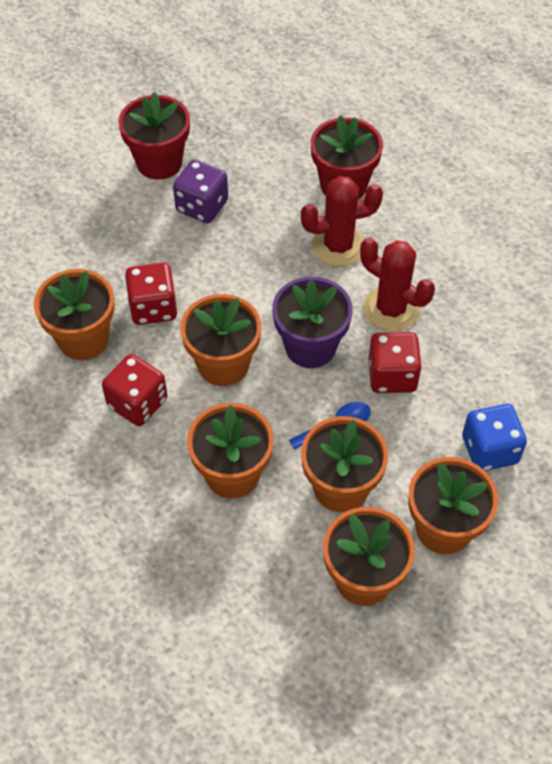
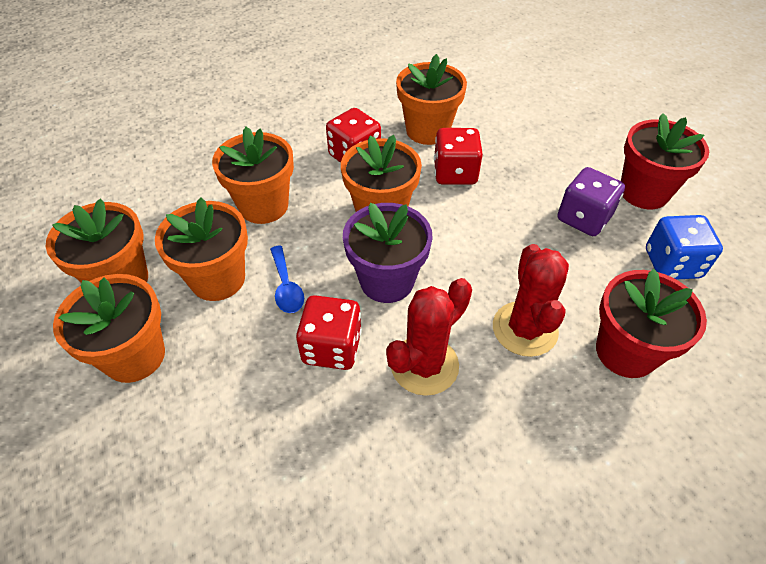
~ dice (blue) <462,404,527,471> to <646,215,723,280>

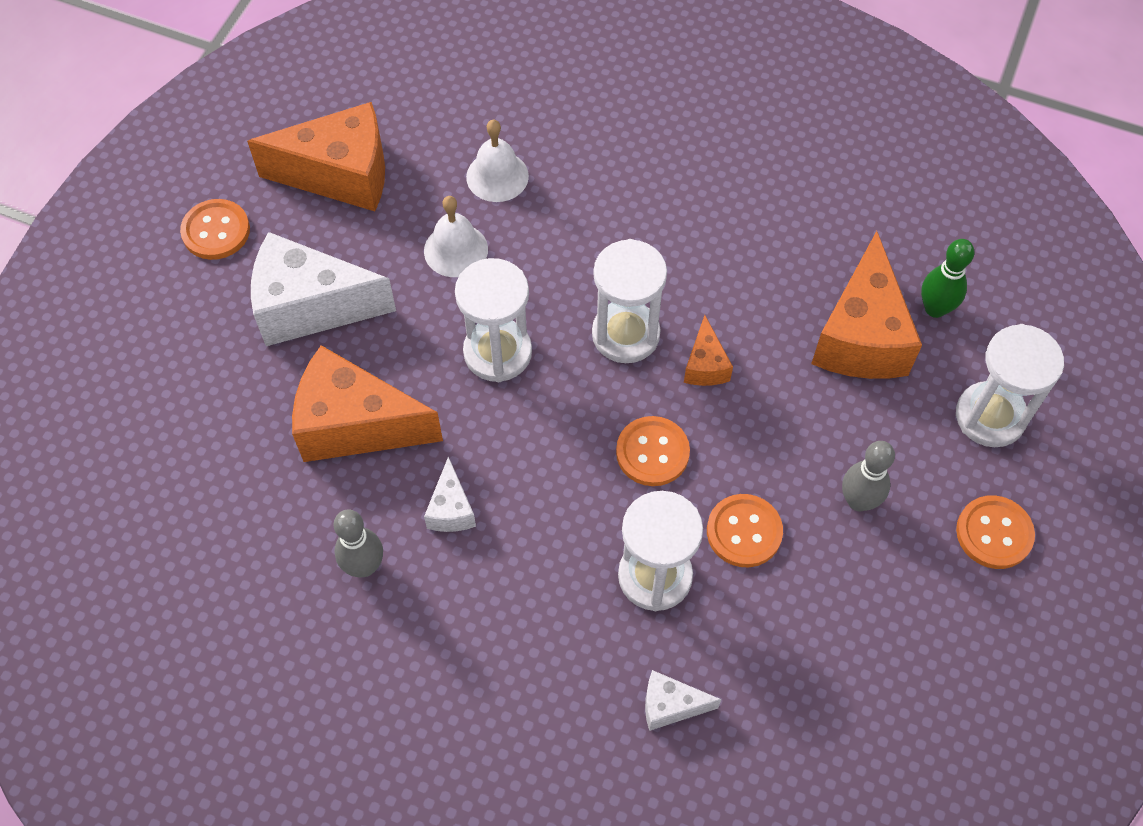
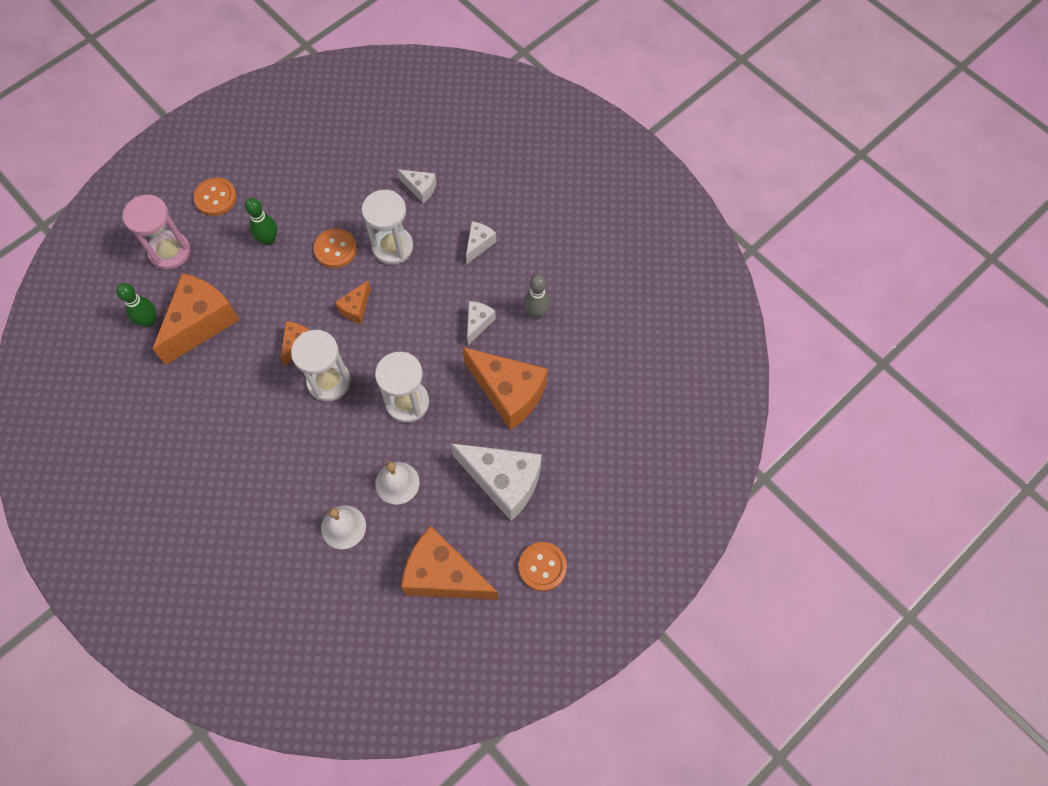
+ cheese (white) <466,221,496,264>
~ button (orange) <616,416,690,486> to cheese (orange) <335,281,371,324>
~ bowling pin (grey) <842,441,895,511> to bowling pin (green) <245,198,277,245>
~ hourglass (white) <956,324,1064,447> to hourglass (pink) <123,195,191,270>

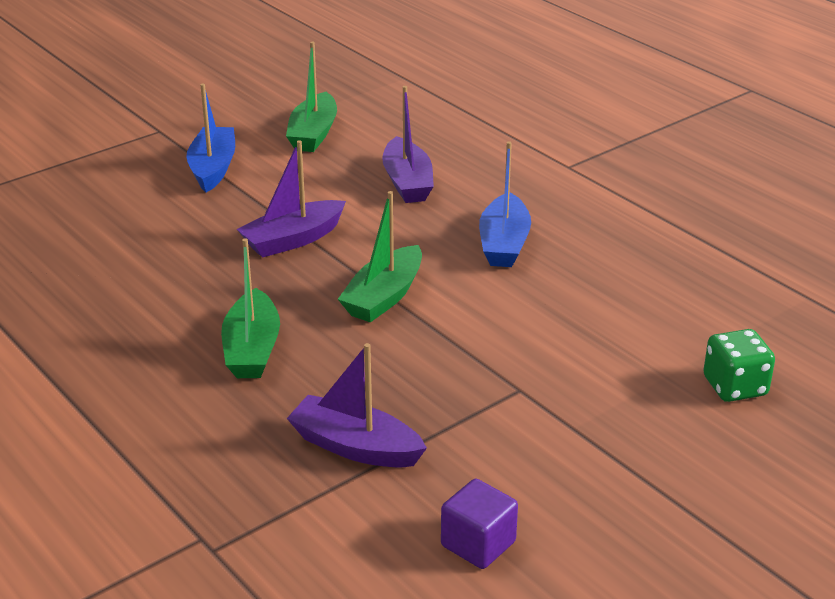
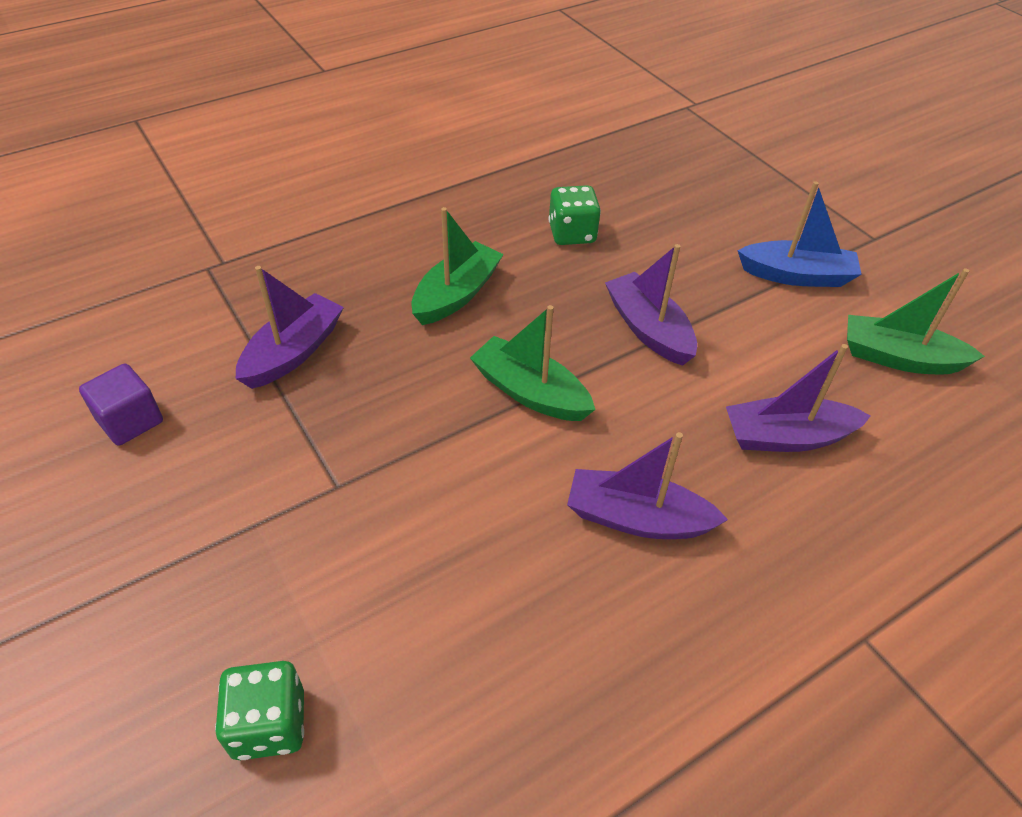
+ dice (green) <549,185,601,245>
~ boat (blue) <479,141,531,267> to boat (purple) <567,432,728,539>
~ boat (green) <221,238,280,378> = <411,207,504,325> 120 degrees clockwise

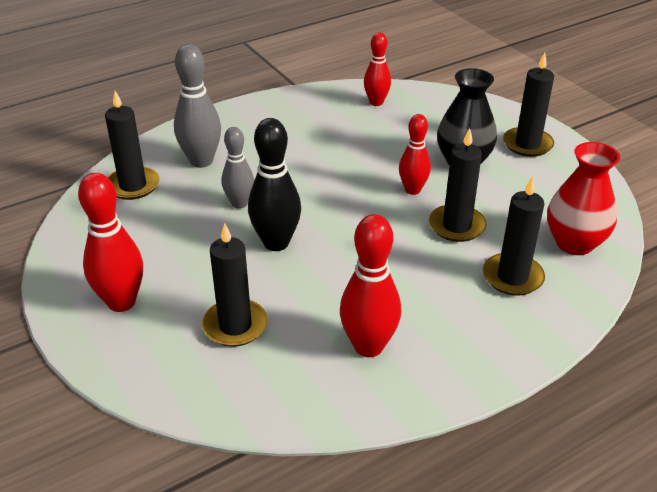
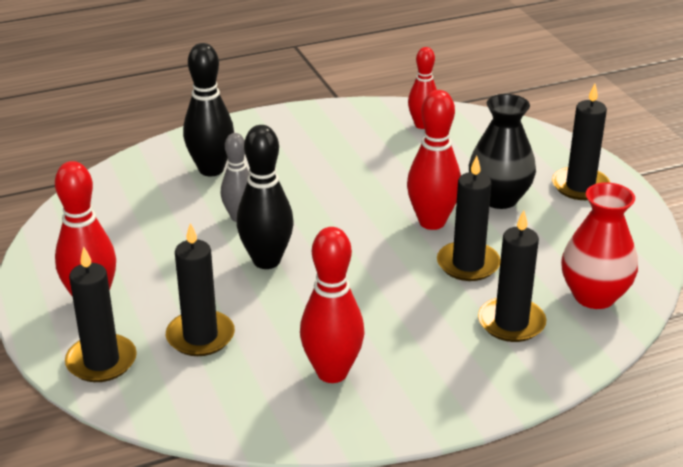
~ candle (black) <105,91,159,200> to <65,246,137,382>
~ bowling pin (grey) <174,44,221,168> to bowling pin (black) <183,43,234,176>
~ bowling pin (red) <399,114,431,195> = <407,90,461,230> x1.52

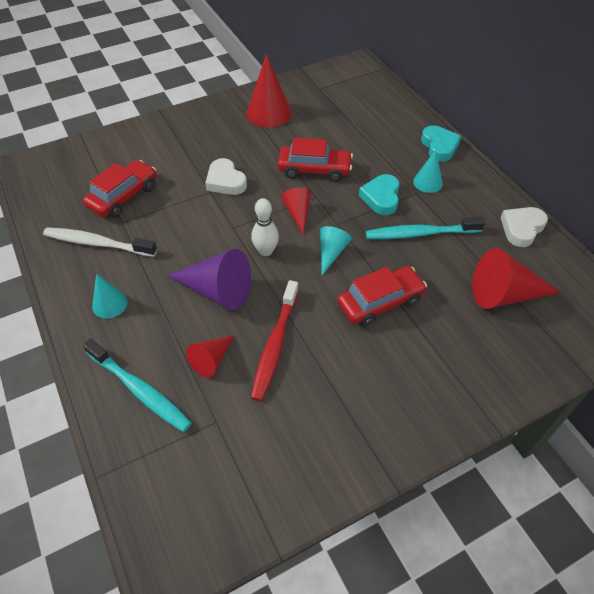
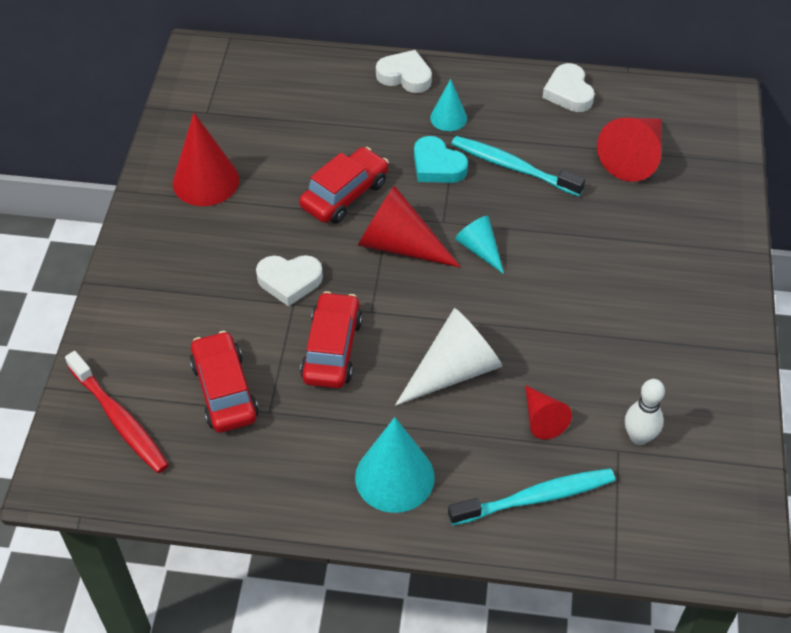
- toothbrush (white) <43,227,157,257>
~ bowling pin (white) <251,198,279,256> to <625,379,665,445>
~ toothbrush (red) <251,280,299,401> to <65,351,169,473>
~ car (red) <337,266,427,327> to <300,291,362,388>
~ cone (purple) <167,249,251,310> to cone (white) <395,308,503,406>
~ heart (turquoise) <421,126,461,162> to heart (white) <376,50,432,93>
~ toothbrush (turquoise) <366,217,485,239> = <452,136,585,196> 90 degrees clockwise
~ cone (turquoise) <92,273,128,319> = <355,417,435,513> x1.73
~ cone (red) <281,188,311,234> = <358,185,461,268> x1.73

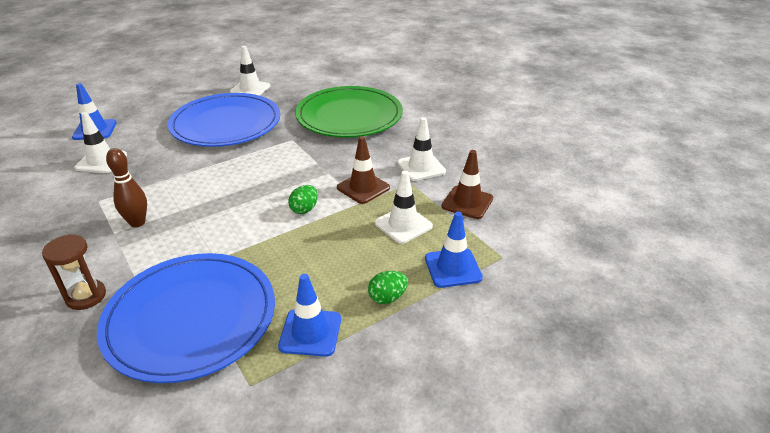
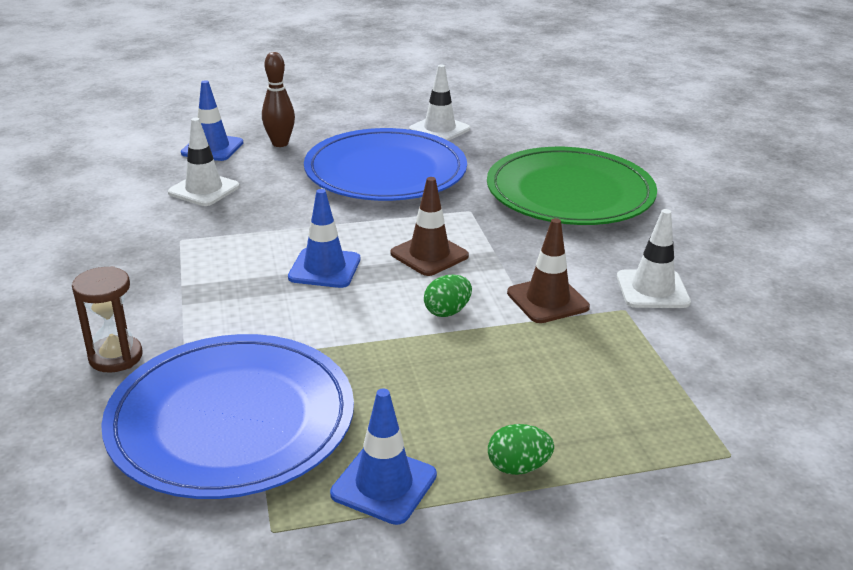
- traffic cone (white) <375,171,433,244>
~ bowling pin (brown) <106,148,147,227> to <262,52,295,147>
~ traffic cone (blue) <425,212,483,288> to <288,189,360,288>
~ traffic cone (brown) <441,150,493,219> to <390,177,469,276>

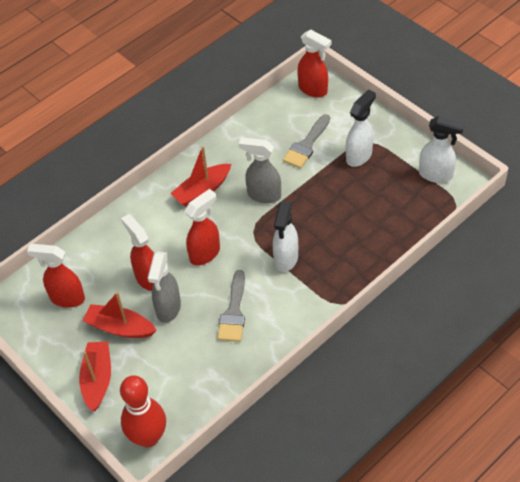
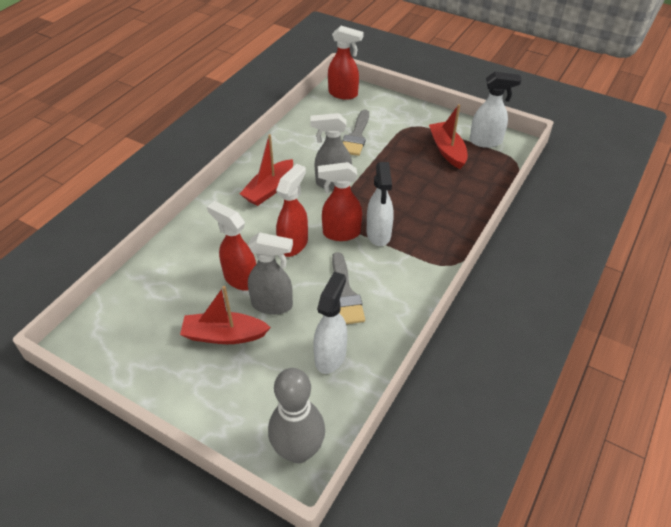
~ spray bottle (red) <27,244,85,308> to <318,162,362,241>
~ boat (red) <79,342,111,412> to <429,104,468,169>
~ spray bottle (white) <346,89,376,167> to <313,272,347,374>
~ bowling pin (red) <120,375,166,447> to bowling pin (grey) <268,368,325,463>
~ spray bottle (grey) <148,252,181,323> = <248,232,293,315> 75 degrees counterclockwise

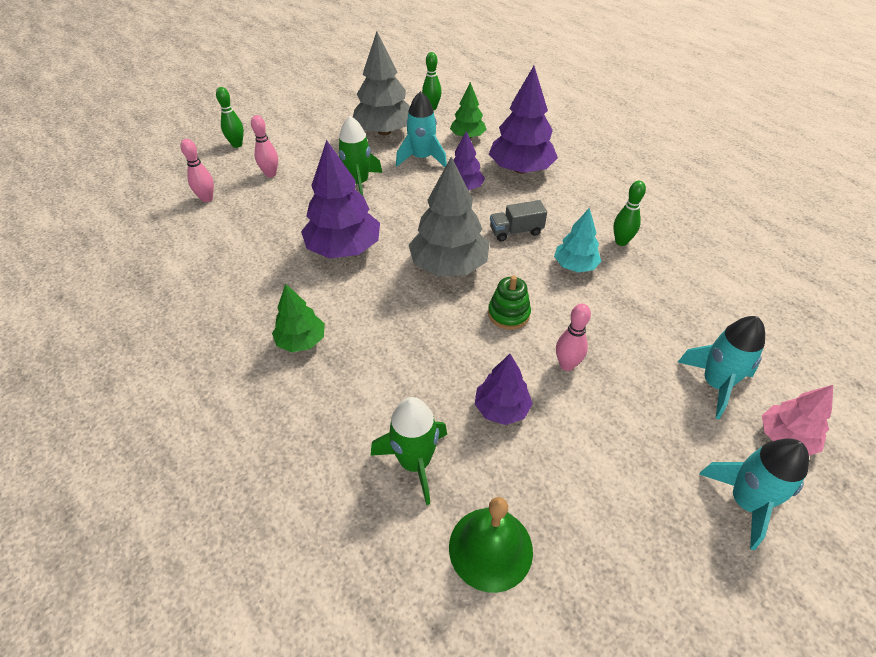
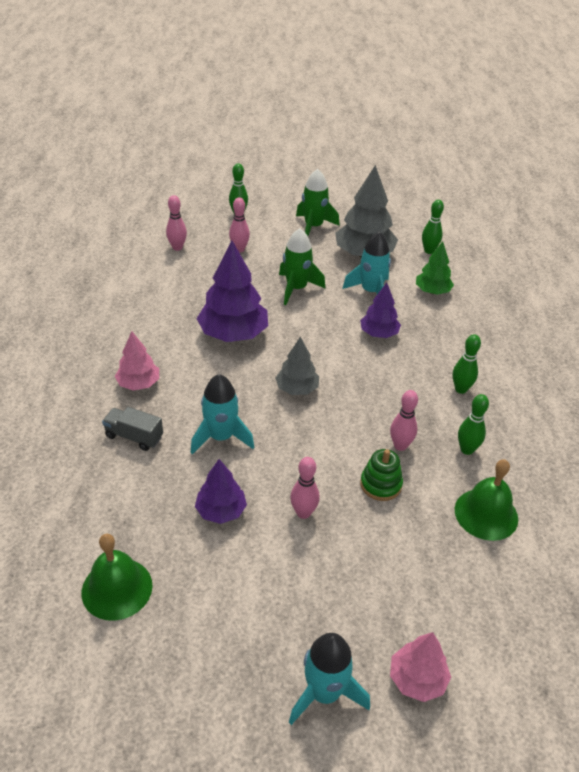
- tree (purple) <489,66,558,174>
+ bowling pin (green) <453,334,481,394>
+ bell (green) <455,459,518,541>
~ rocket (green) <371,397,447,505> to <296,169,340,236>
~ stacking toy (green) <488,276,531,330> to <360,449,403,501>
~ truck (grey) <490,200,547,242> to <102,407,163,451>
~ rocket (turquoise) <678,316,765,419> to <191,374,254,454>
~ tree (turquoise) <554,208,602,272> to bowling pin (pink) <390,390,418,451>
~ tree (green) <272,284,325,352> to tree (pink) <115,331,159,391>
~ tree (grey) <409,157,489,276> = <275,337,319,395> x0.58

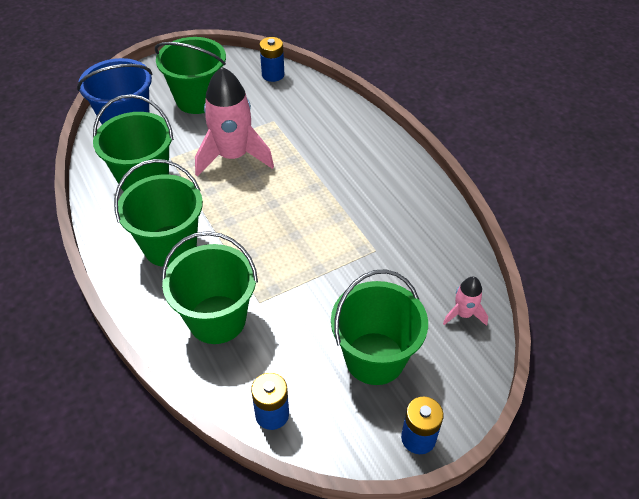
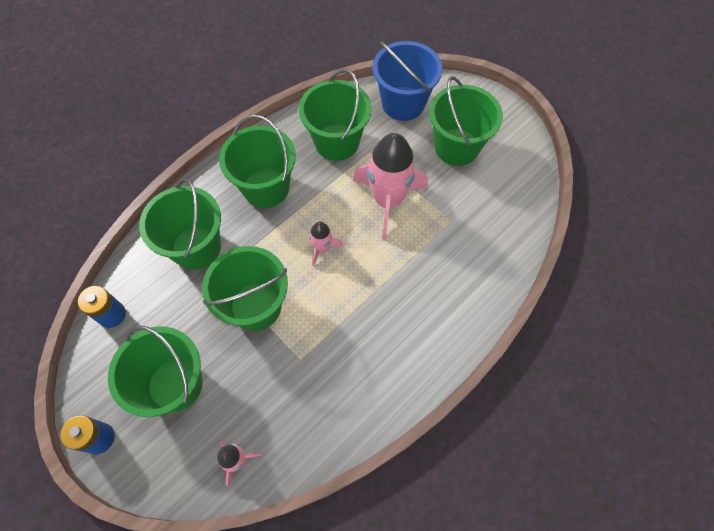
- battery (blue) <260,37,285,82>
+ bucket (green) <202,246,288,331>
+ rocket (pink) <309,222,344,267>

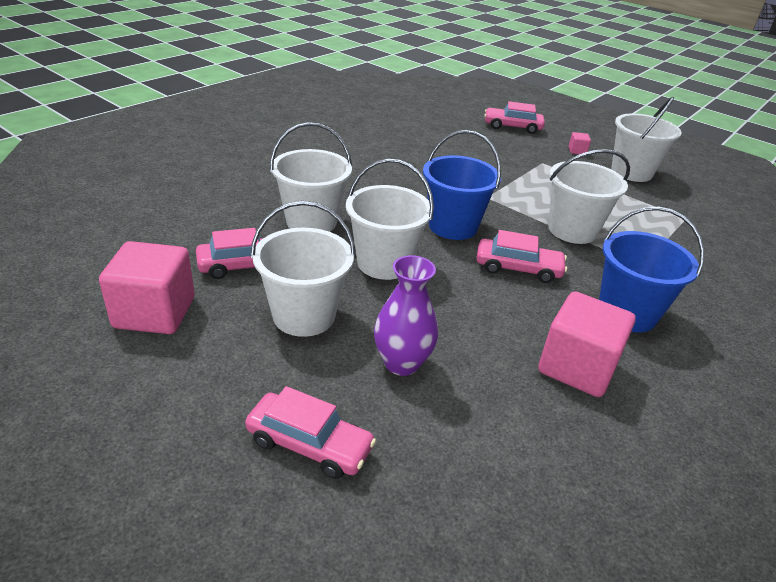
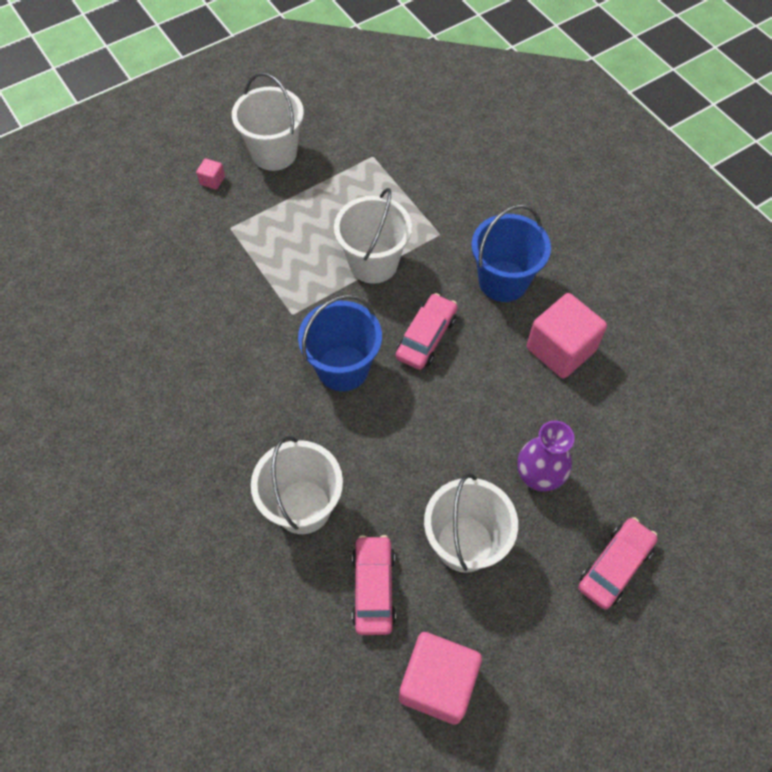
- bucket (white) <346,159,434,280>
- car (pink) <484,101,545,134>

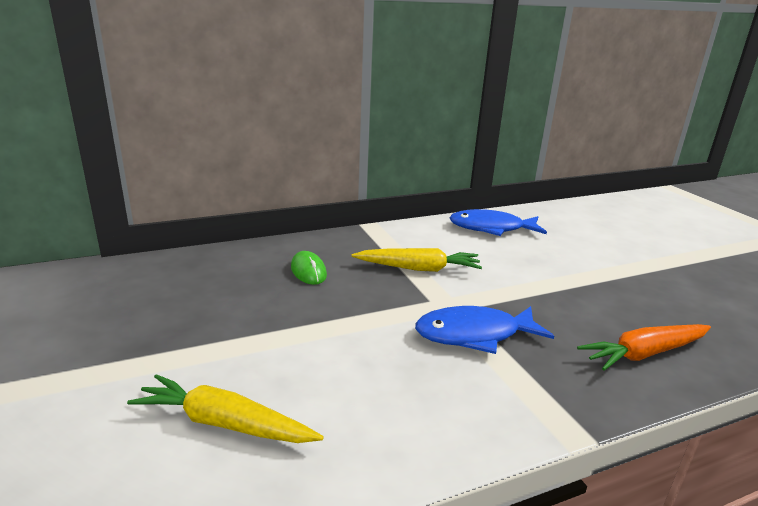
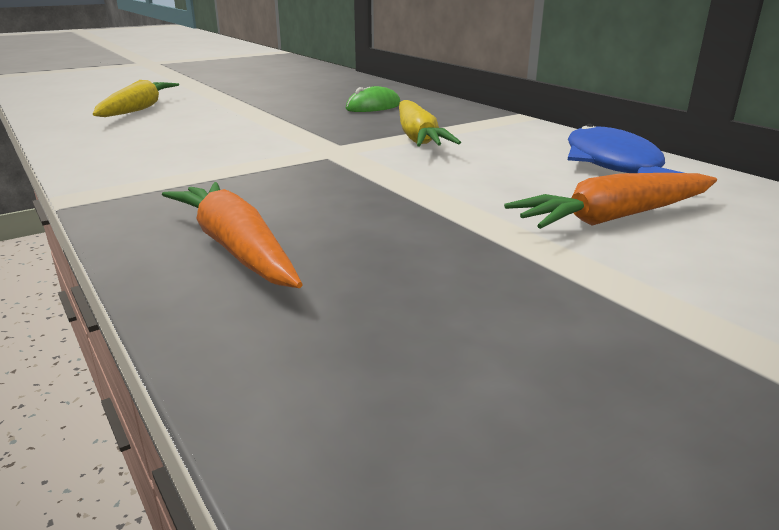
- fish (blue) <415,306,554,354>
+ carrot (orange) <504,173,717,229>

